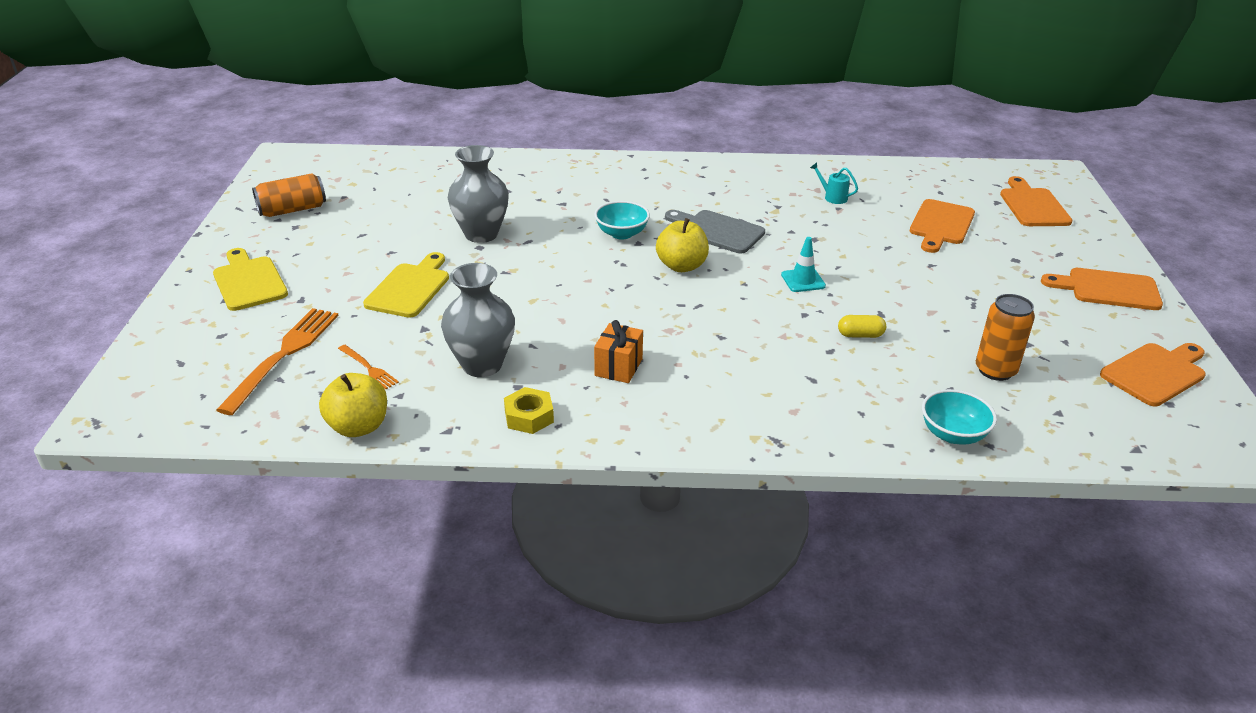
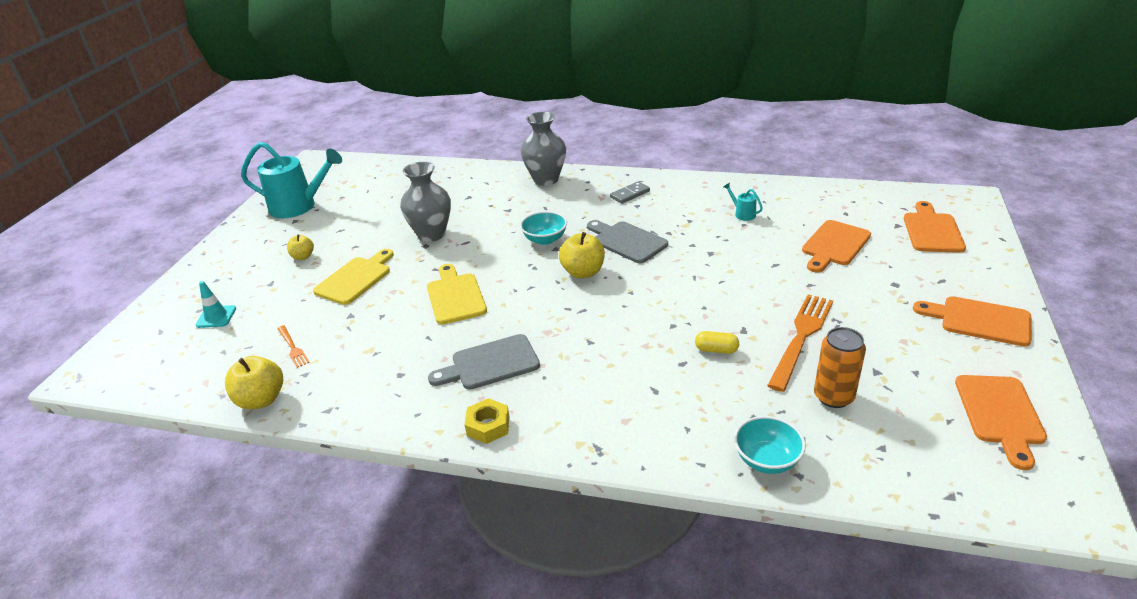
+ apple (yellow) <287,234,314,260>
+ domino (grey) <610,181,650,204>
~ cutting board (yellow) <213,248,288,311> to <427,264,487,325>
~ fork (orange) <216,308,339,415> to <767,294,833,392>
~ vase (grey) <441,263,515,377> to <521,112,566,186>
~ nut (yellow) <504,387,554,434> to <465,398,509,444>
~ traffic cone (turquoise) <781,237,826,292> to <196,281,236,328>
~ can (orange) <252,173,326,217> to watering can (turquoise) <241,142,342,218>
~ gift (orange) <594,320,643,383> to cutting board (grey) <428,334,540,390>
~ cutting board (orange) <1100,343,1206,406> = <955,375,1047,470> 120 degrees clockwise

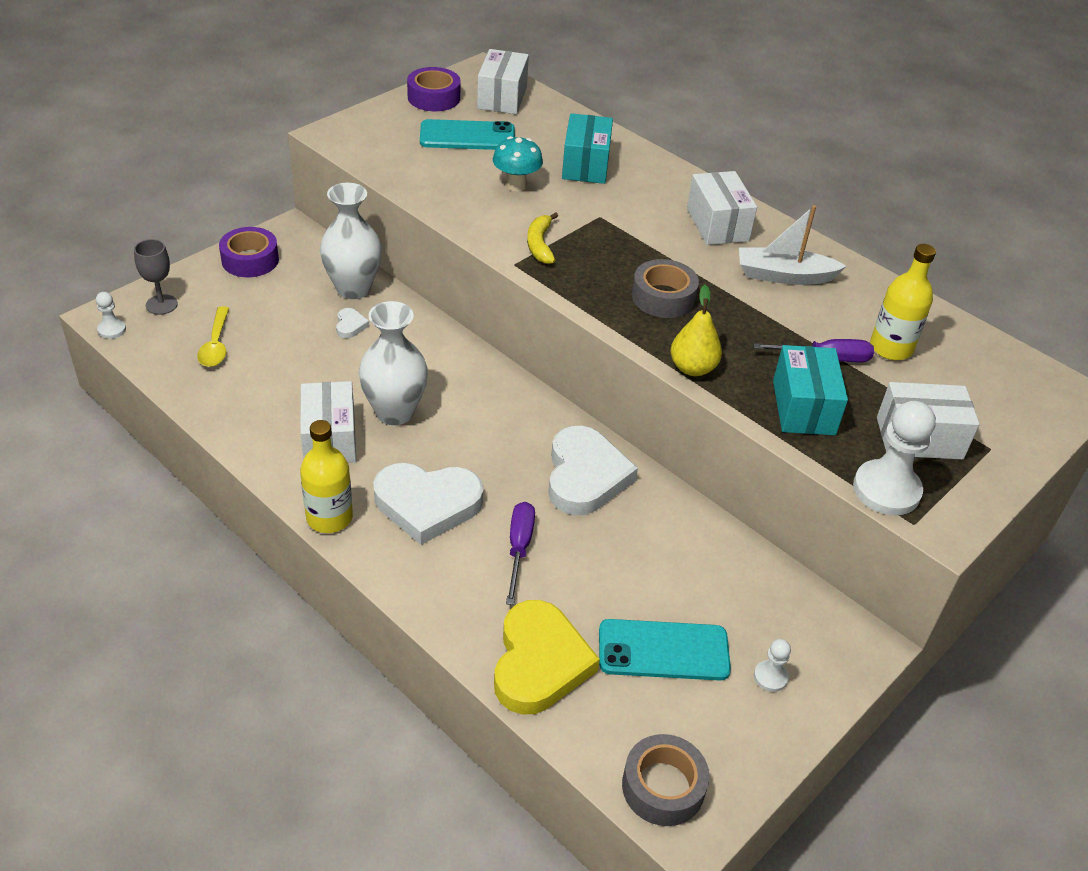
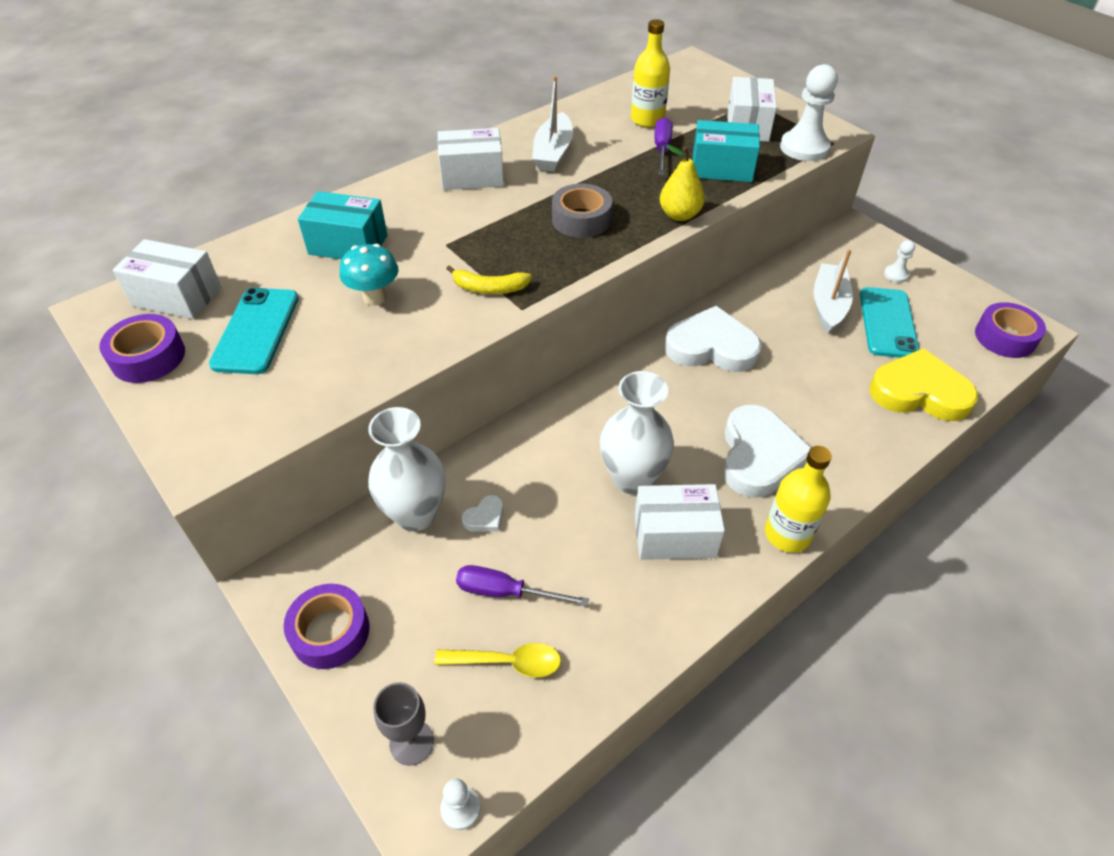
+ boat (white) <814,249,853,333>
~ screwdriver (purple) <506,502,535,605> to <456,565,589,606>
~ tape (grey) <622,734,709,826> to tape (purple) <975,302,1046,358>
~ heart (white) <336,308,369,338> = <462,495,504,532> 135 degrees clockwise

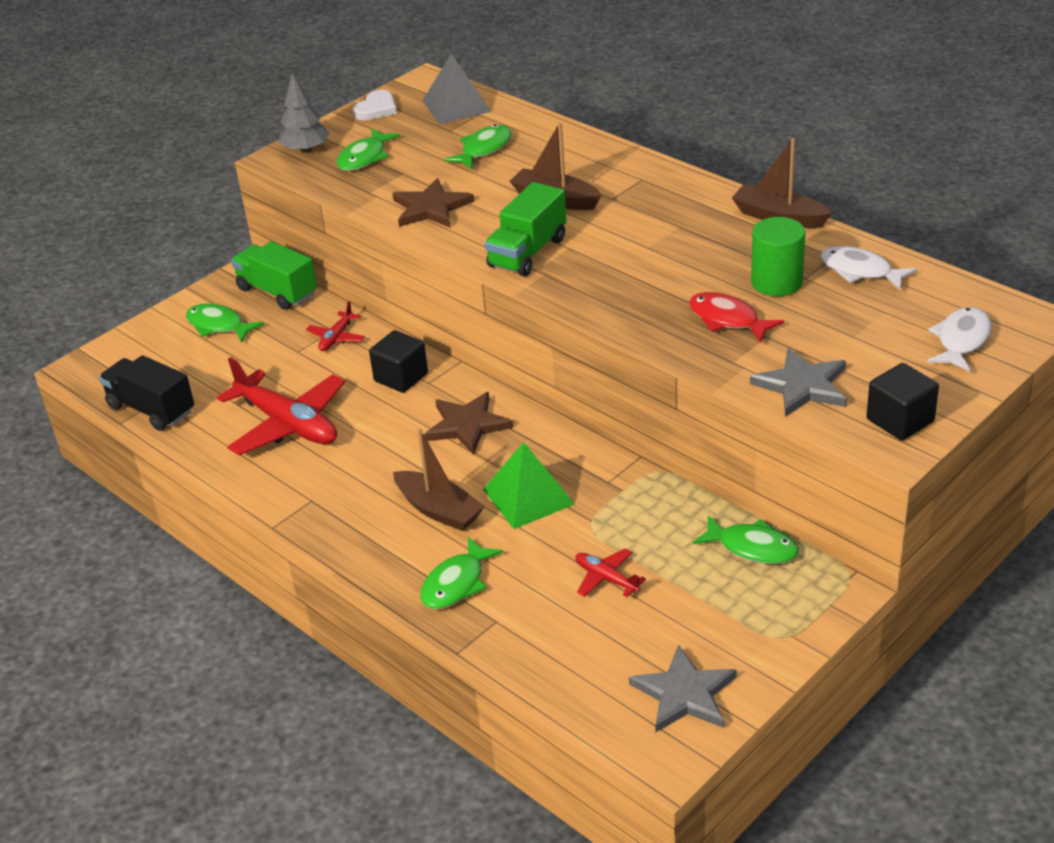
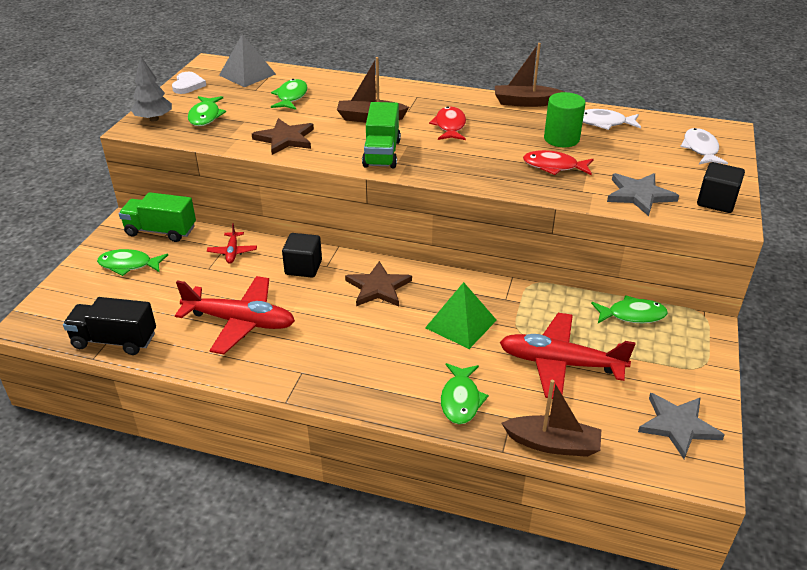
+ fish (red) <429,106,466,140>
~ boat (brown) <393,428,485,531> to <502,380,601,457>
~ plane (red) <576,549,646,597> = <499,313,636,399> x2.12

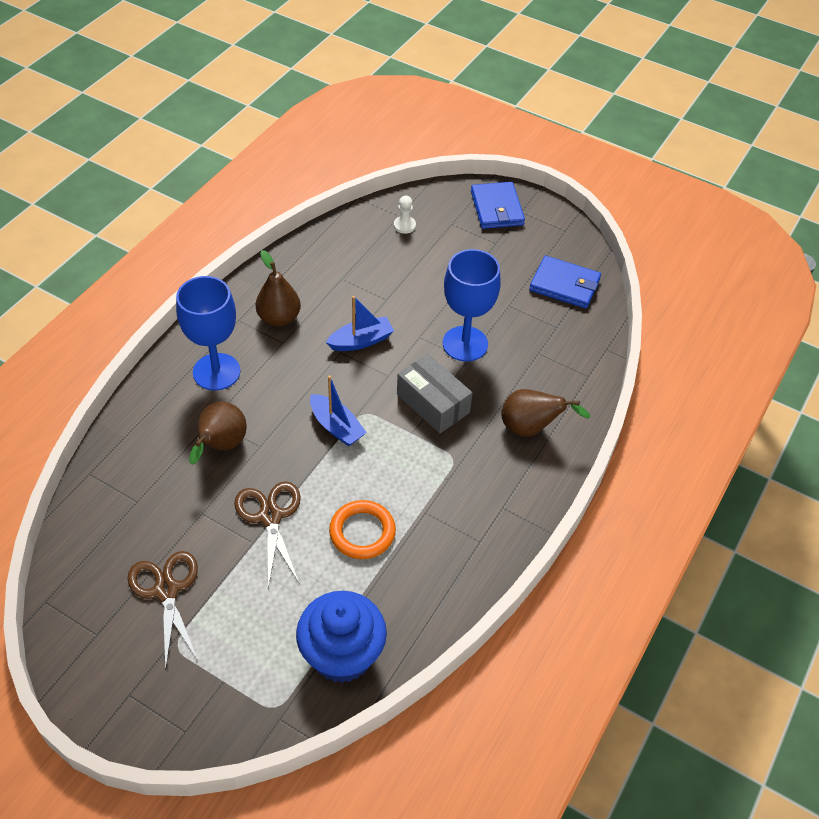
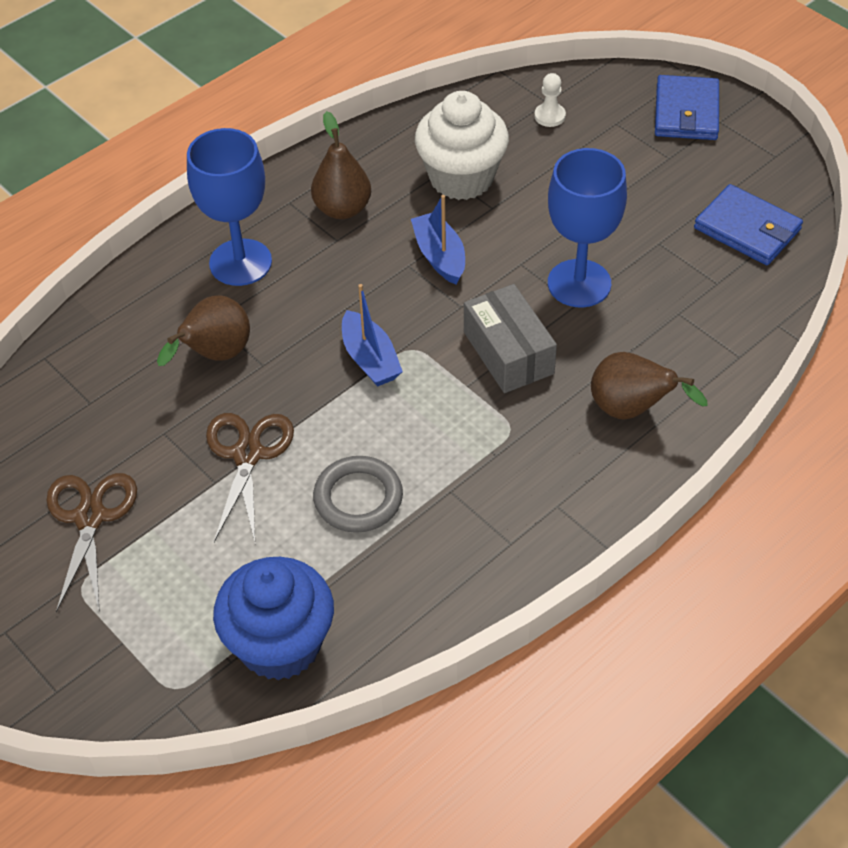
+ cupcake (white) <415,91,509,200>
~ ring (orange) <329,500,396,559> to ring (grey) <313,456,403,533>
~ boat (blue) <326,296,394,351> = <411,195,465,284> 105 degrees counterclockwise

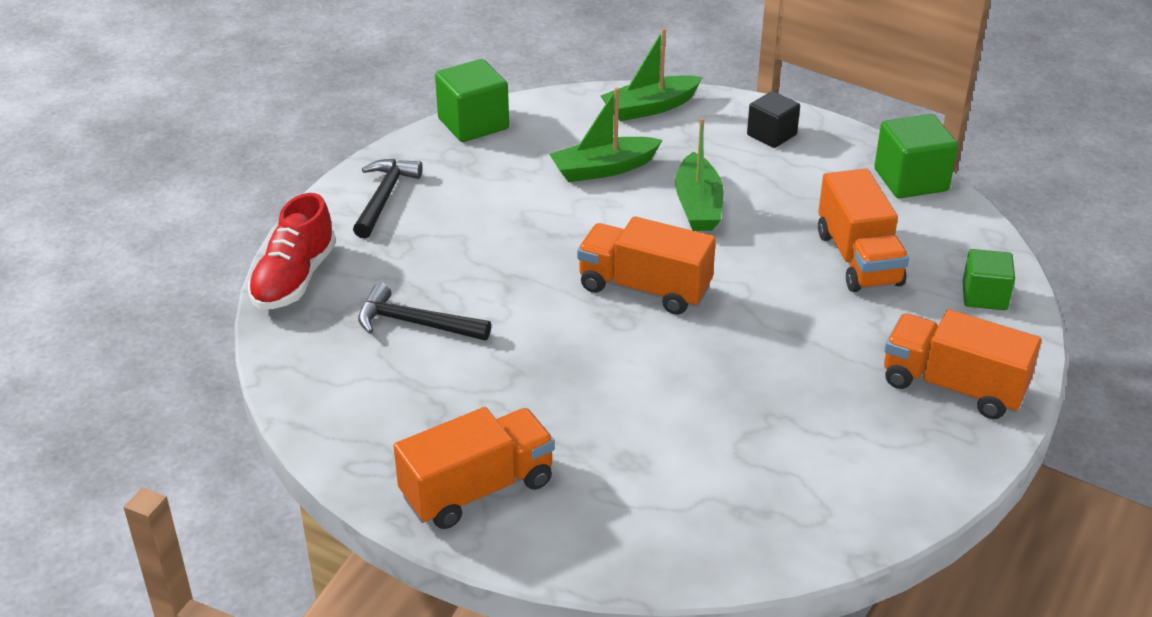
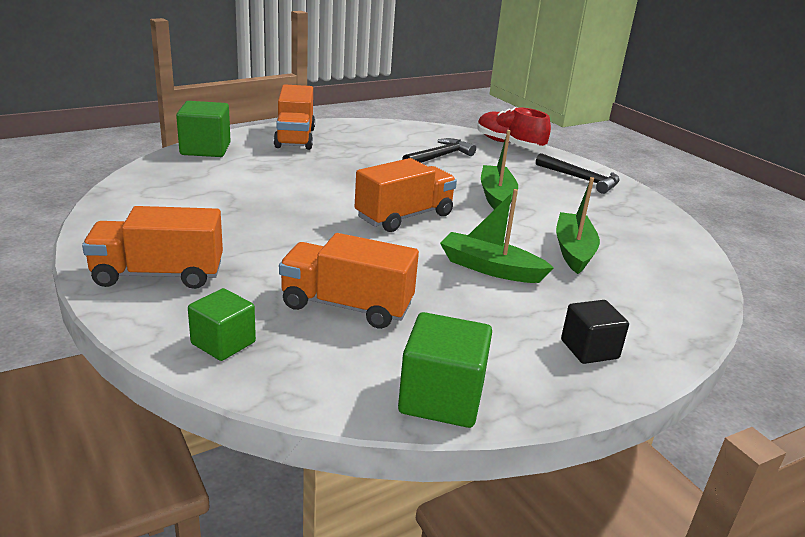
~ cube (green) <435,59,509,142> to <176,101,231,157>
~ boat (green) <601,28,703,121> to <481,130,518,210>
~ truck (orange) <884,309,1042,419> = <82,206,223,289> 150 degrees counterclockwise

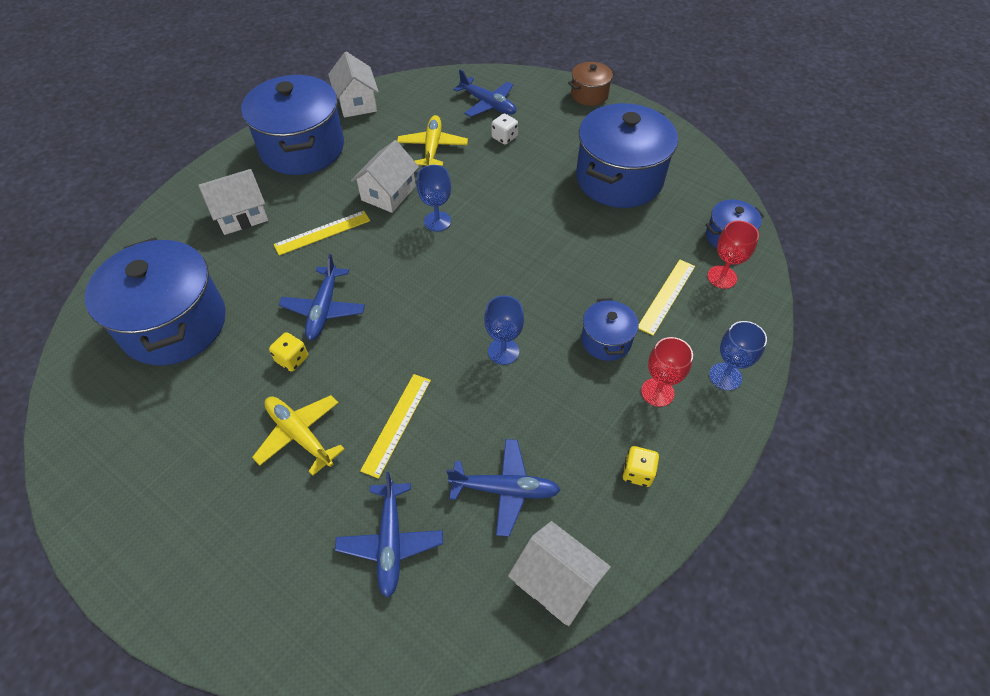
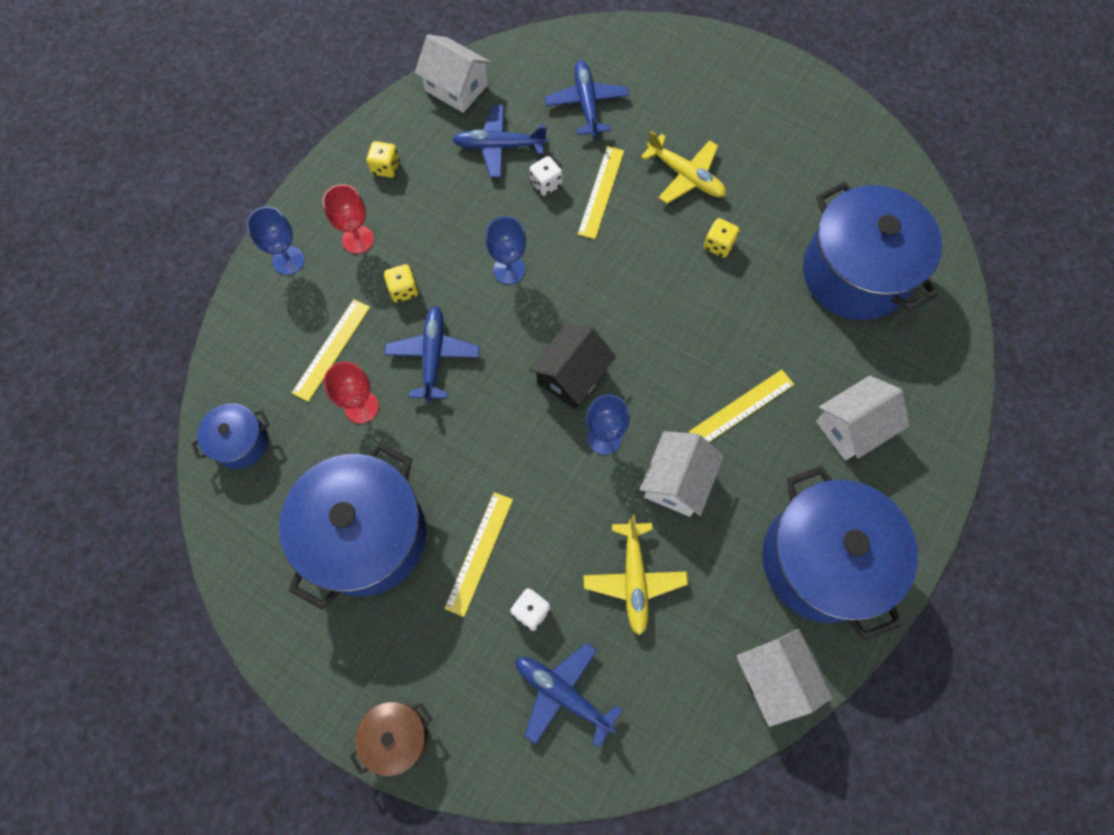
+ ruler (yellow) <444,492,513,617>
+ house (black) <529,323,616,409>
+ dice (white) <530,156,562,196>
~ plane (blue) <279,254,365,341> to <385,306,480,403>
~ goblet (red) <707,221,759,289> to <324,362,379,423>
~ pot (blue) <581,298,639,361> to dice (yellow) <384,264,418,302>

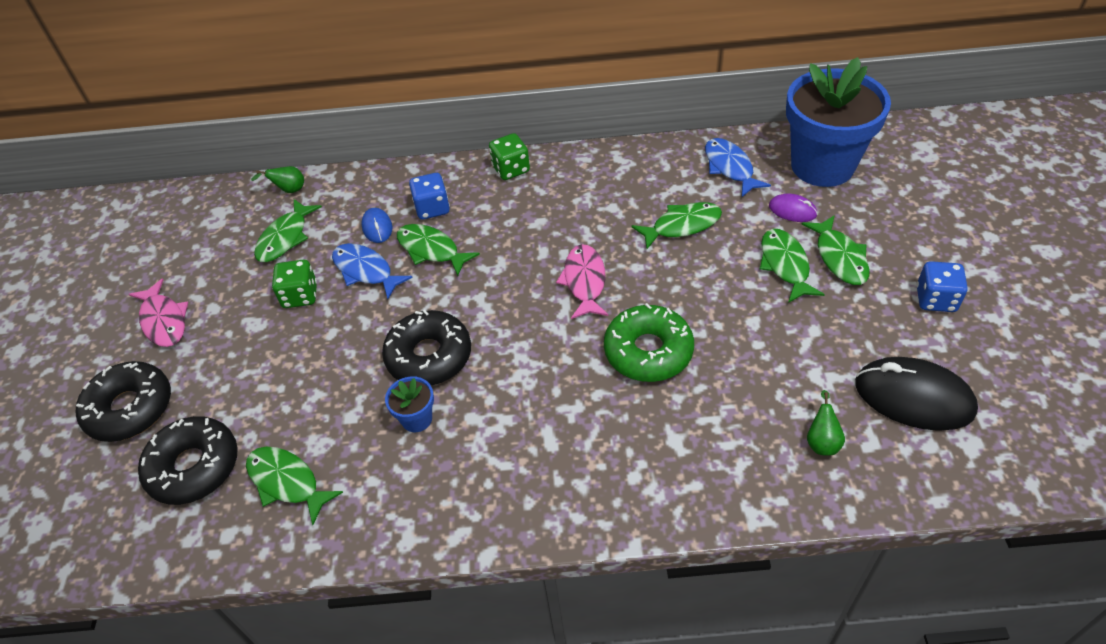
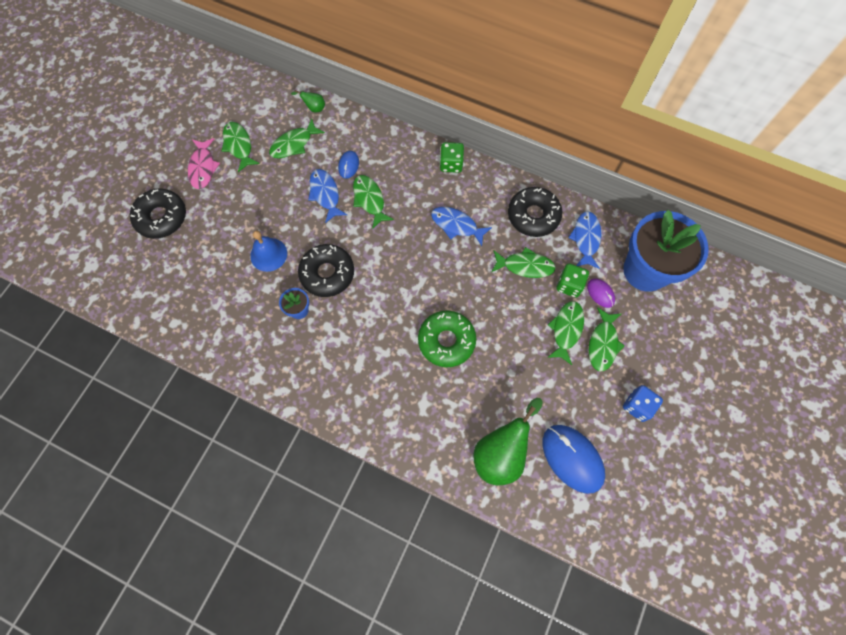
- dice (blue) <409,173,450,220>
- fish (pink) <556,244,609,319>
+ bell (blue) <250,231,287,272>
+ fish (blue) <431,207,492,246>
~ donut (black) <138,416,238,505> to <508,187,562,237>
~ fish (green) <246,447,343,525> to <222,122,260,172>
~ dice (green) <272,260,317,308> to <556,263,589,298>
~ mouse (black) <855,357,978,431> to mouse (blue) <542,425,605,494>
~ pear (green) <807,390,845,456> = <473,398,543,485> x2.26

